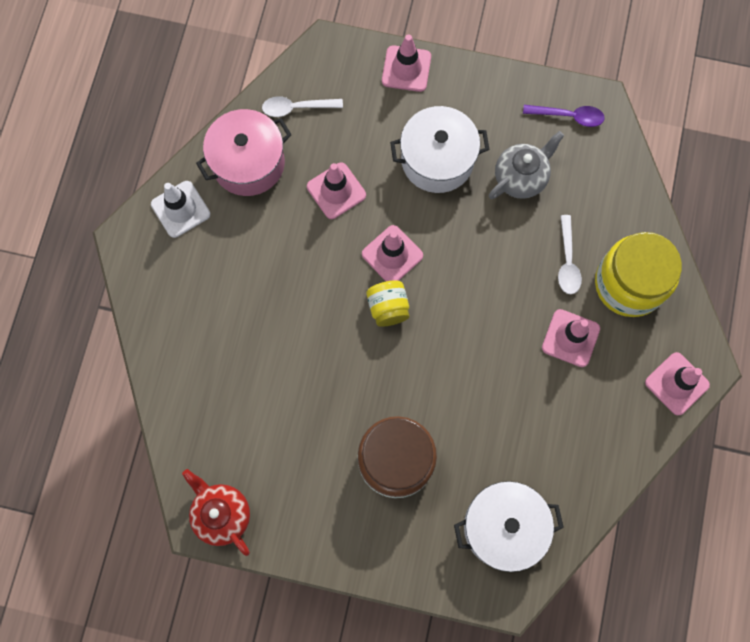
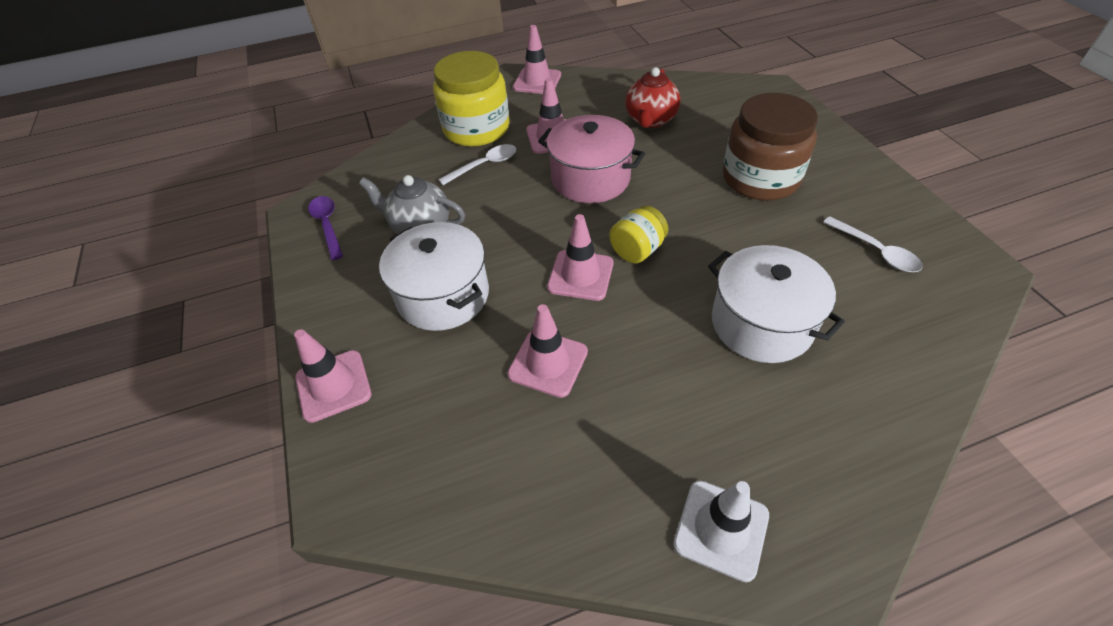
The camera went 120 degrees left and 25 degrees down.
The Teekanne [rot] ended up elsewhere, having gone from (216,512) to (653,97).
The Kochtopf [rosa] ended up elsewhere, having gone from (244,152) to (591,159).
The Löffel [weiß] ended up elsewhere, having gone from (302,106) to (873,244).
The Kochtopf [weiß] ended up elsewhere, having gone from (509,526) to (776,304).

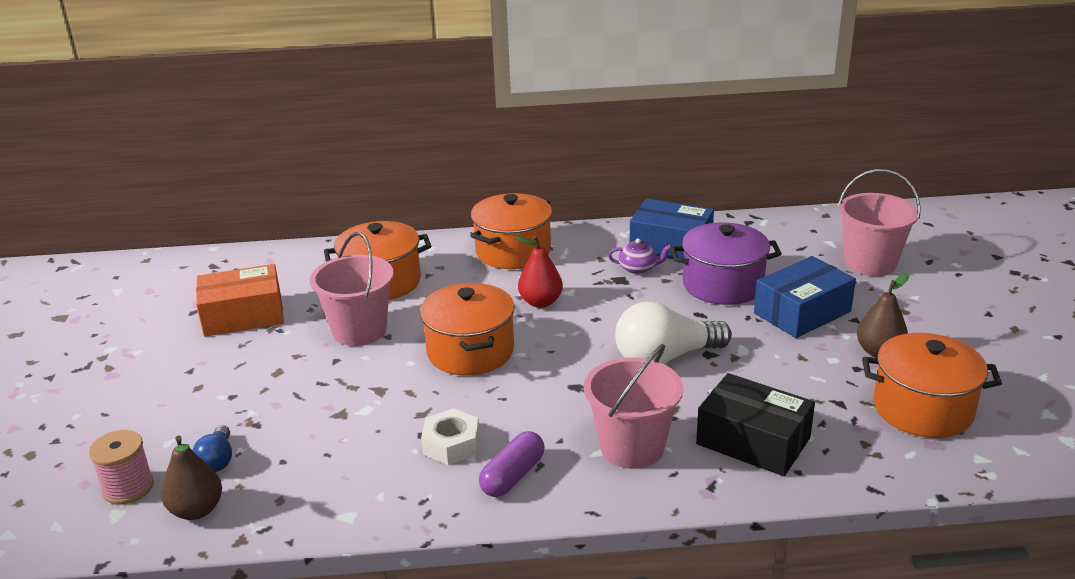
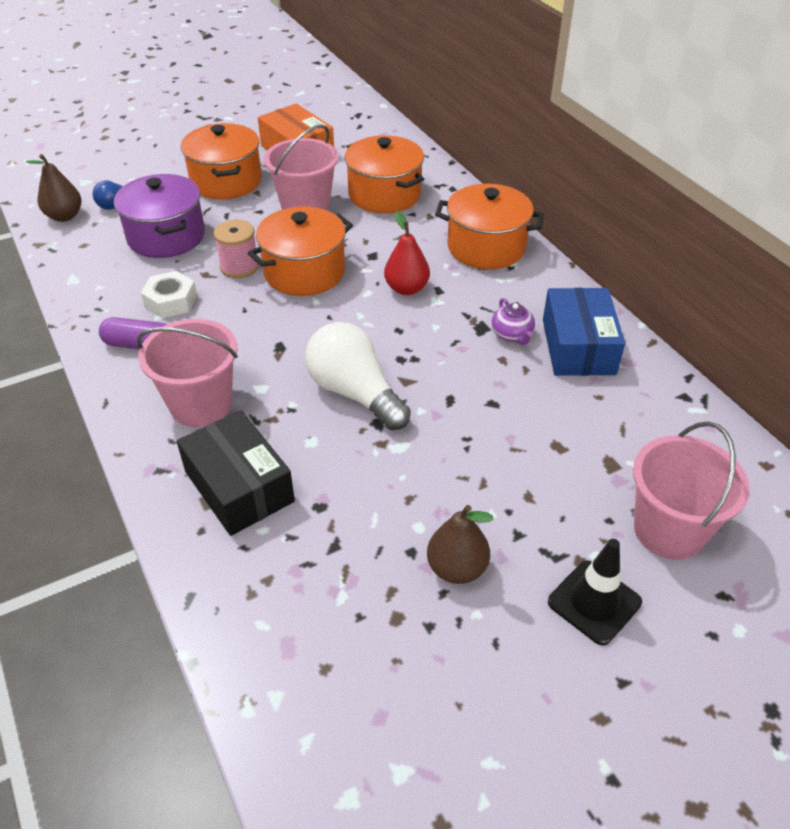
The camera went 65 degrees right and 15 degrees up.
The second view lost the Schachtel [blau] at (805,297).
The second view gained the Leitkegel [schwarz] at (595,592).
The Garnrolle [rosa] ended up elsewhere, having gone from (121,467) to (236,248).
The Kochtopf [lila] ended up elsewhere, having gone from (726,263) to (159,216).
The Kochtopf [orange] ended up elsewhere, having gone from (932,385) to (221,161).
The Schachtel [schwarz] at (755,424) ended up facing another way, 45 degrees counterclockwise from before.

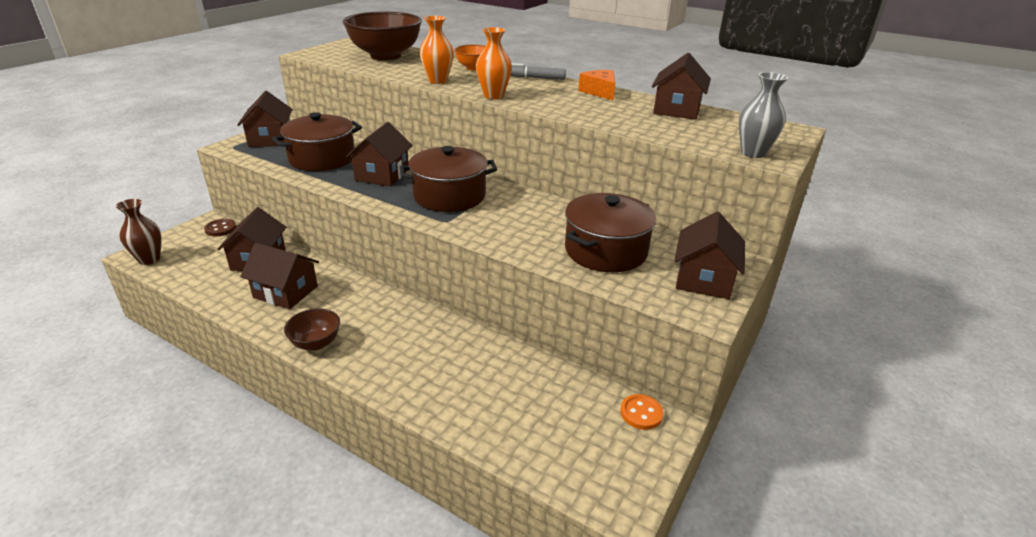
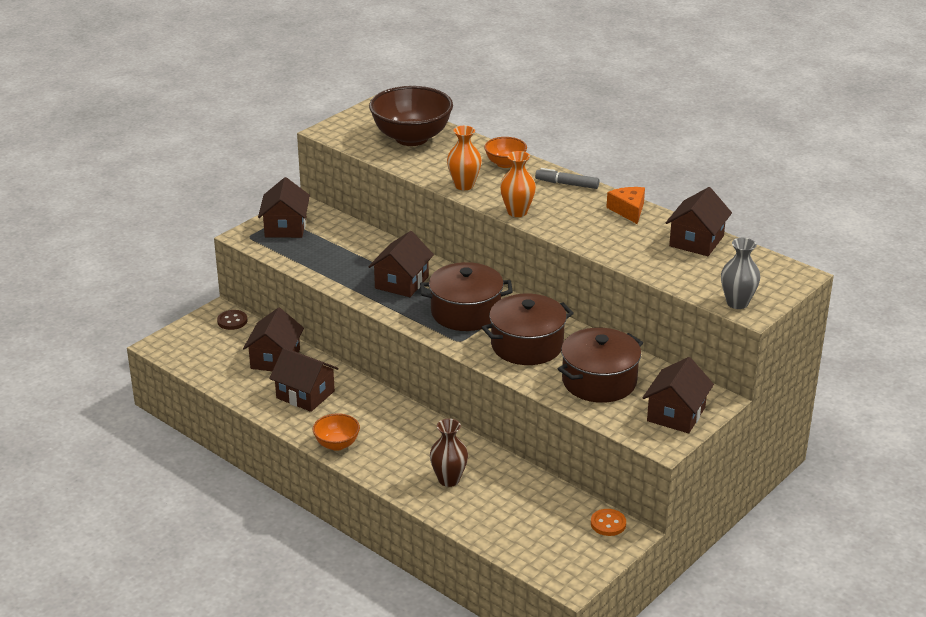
The camera went 10 degrees right and 0 degrees up.
The Vase [braun] ended up elsewhere, having gone from (138,232) to (449,453).
The Kochtopf [braun] ended up elsewhere, having gone from (317,141) to (527,329).
What was the Schüssel [braun] at (312,329) turned into the Schüssel [orange] at (336,432).

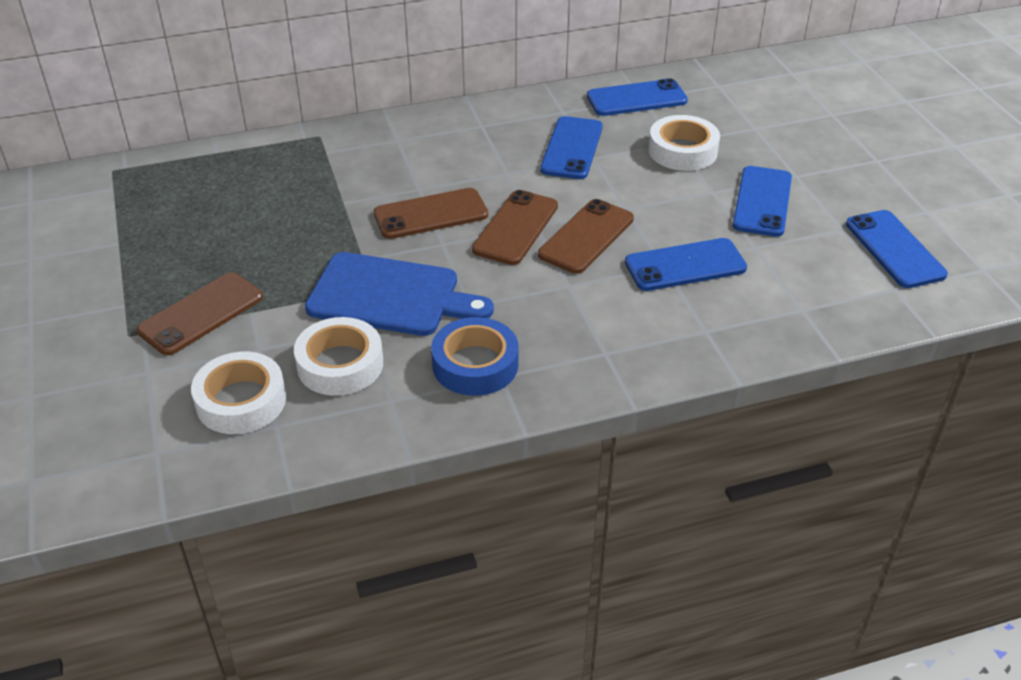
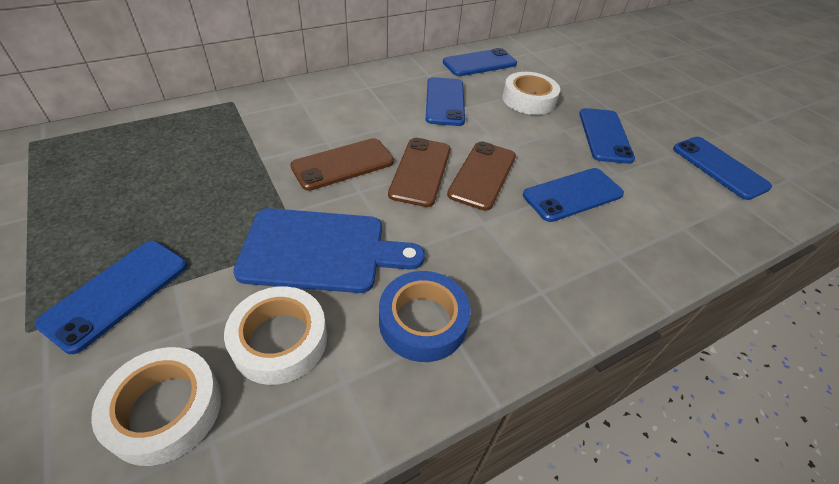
The camera went 15 degrees left and 5 degrees up.
What was the Handy [braun] at (200,313) turned into the Handy [blau] at (111,297).

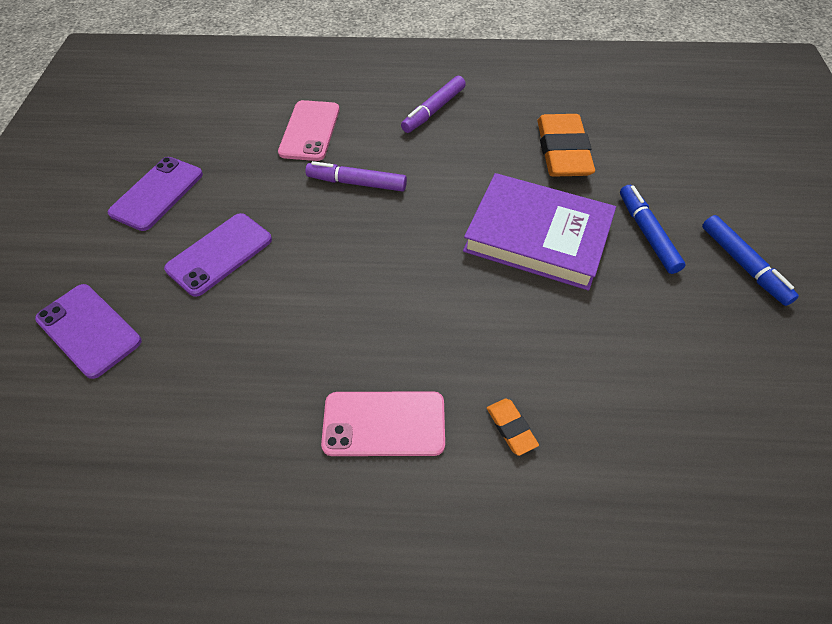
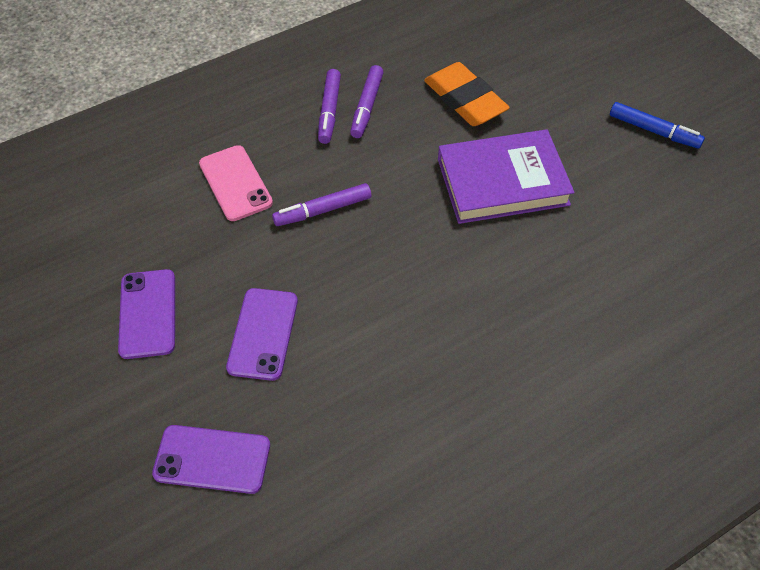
The camera went 35 degrees left and 0 degrees up.
The second view lost the Handy [rosa] at (383,423).
The second view lost the Radiergummi [orange] at (513,427).
The second view lost the Filzstift [blau] at (653,229).
The second view gained the Filzstift [lila] at (367,101).

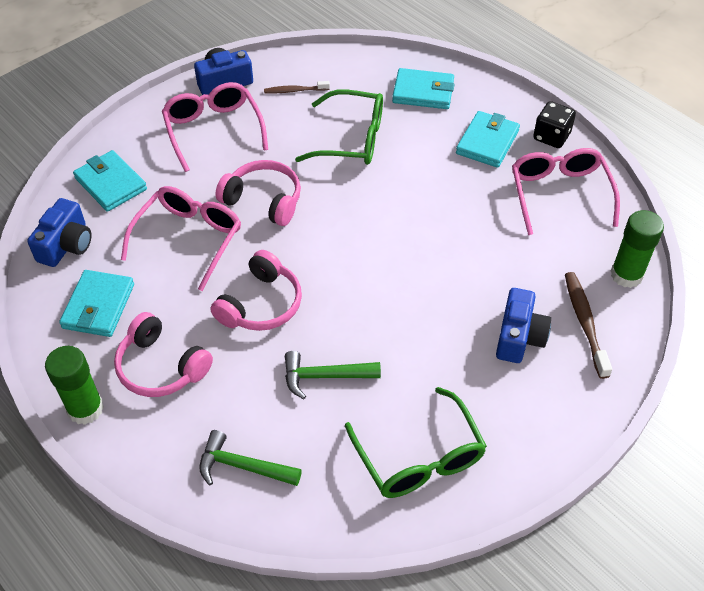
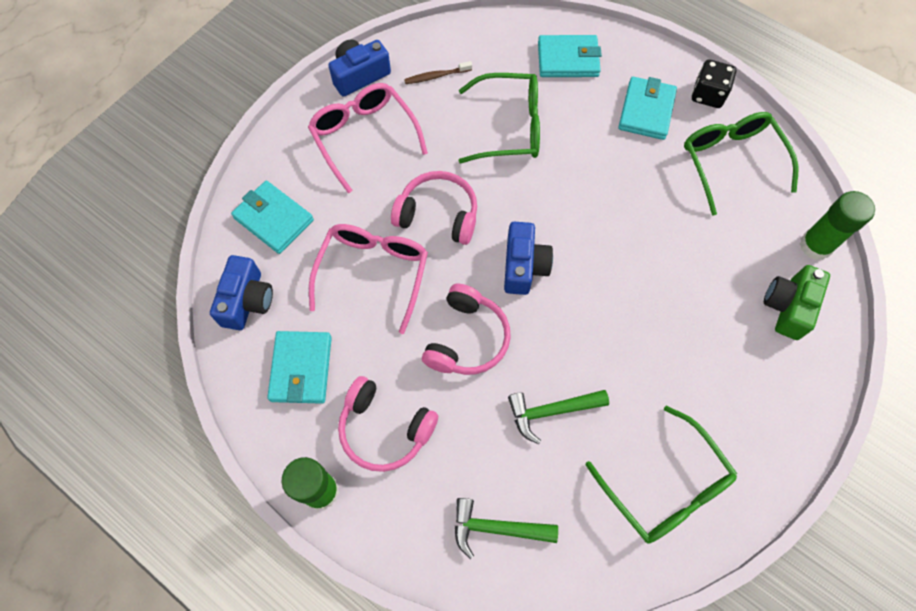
The camera went 10 degrees left and 15 degrees up.
The Kamera [blau] ended up elsewhere, having gone from (523,325) to (528,258).
Where the Zahnbürste [braun] stood at (588,325), the Kamera [grün] came to stand at (797,302).
What was the Brille [rosa] at (566,191) turned into the Brille [grün] at (741,164).

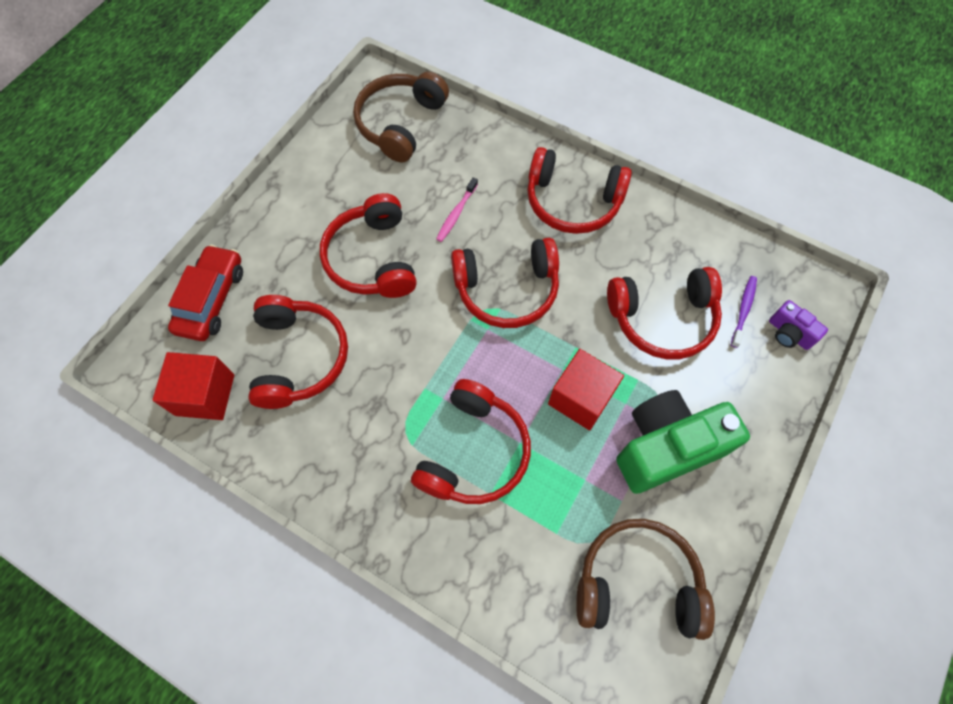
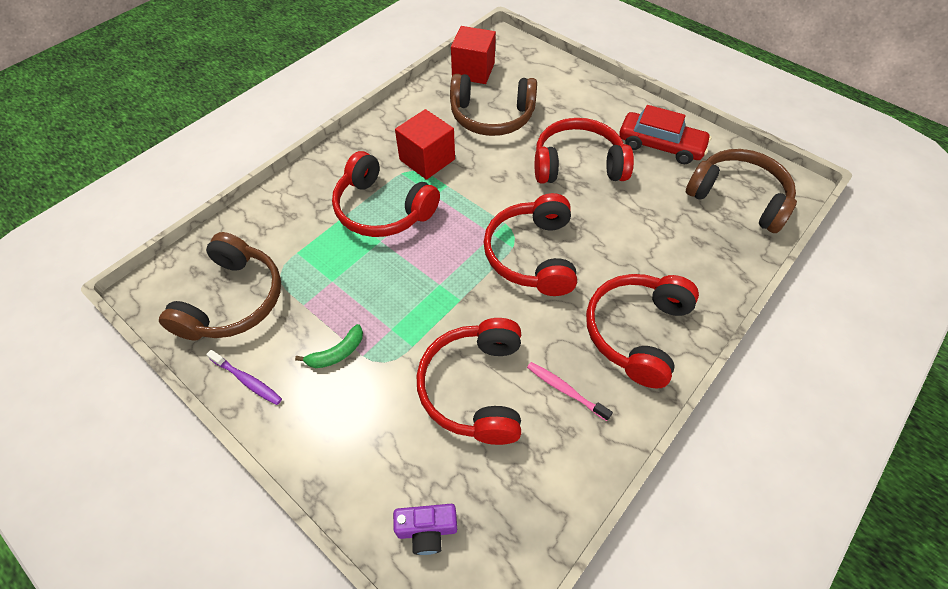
The camera went 100 degrees right and 10 degrees down.
The Auto [rot] ended up elsewhere, having gone from (205,293) to (665,134).
The Zahnbürste [rosa] ended up elsewhere, having gone from (457,209) to (570,391).
The Kubus [rot] ended up elsewhere, having gone from (586,390) to (425,144).
The Zahnbürste [lila] ended up elsewhere, having gone from (744,312) to (244,377).
Where the Kamera [grün] stood at (683,442), the Banane [grün] came to stand at (329,346).
What was the Kopfhörer [rot] at (298,352) turned into the Kopfhörer [braun] at (493,105).
The Kamera [lila] at (798,325) ended up facing another way, 150 degrees counterclockwise from before.

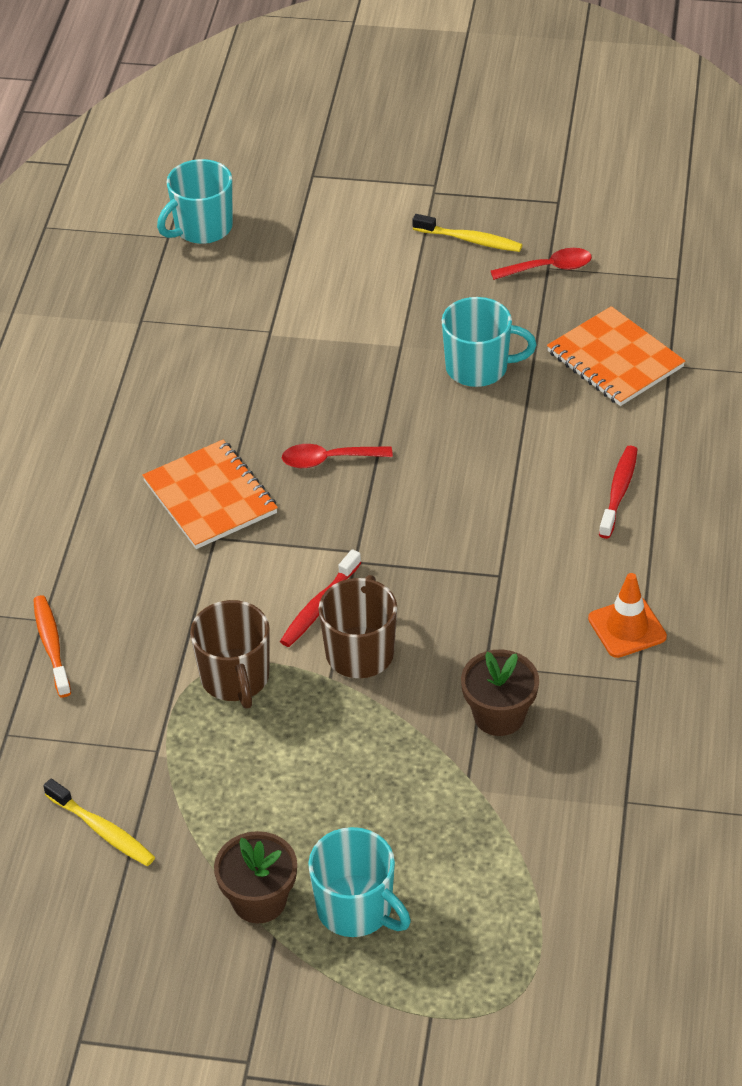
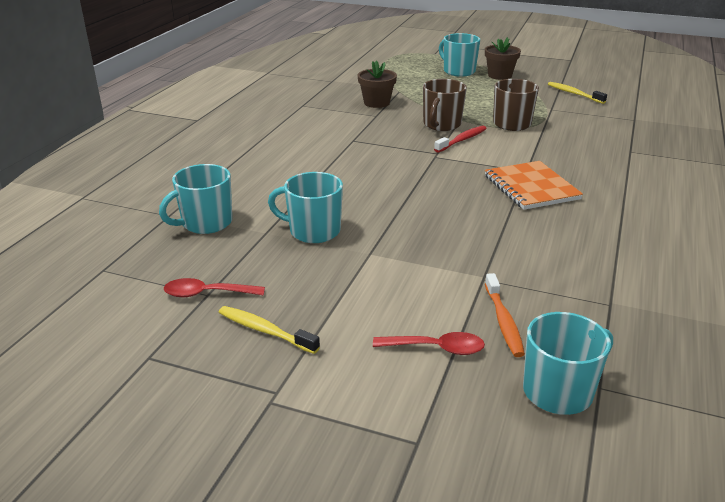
The camera went 170 degrees left and 15 degrees down.
The second view lost the Leitkegel [orange] at (627,615).
The second view lost the Zahnbürste [rot] at (618,492).
The Zahnbürste [orange] ended up elsewhere, having gone from (52,646) to (505,315).
The Löffel [rot] ended up elsewhere, having gone from (337,456) to (429,343).
Where the Notizbuch [orange] stood at (616,356), the Tasse [türkis] came to stand at (195,199).

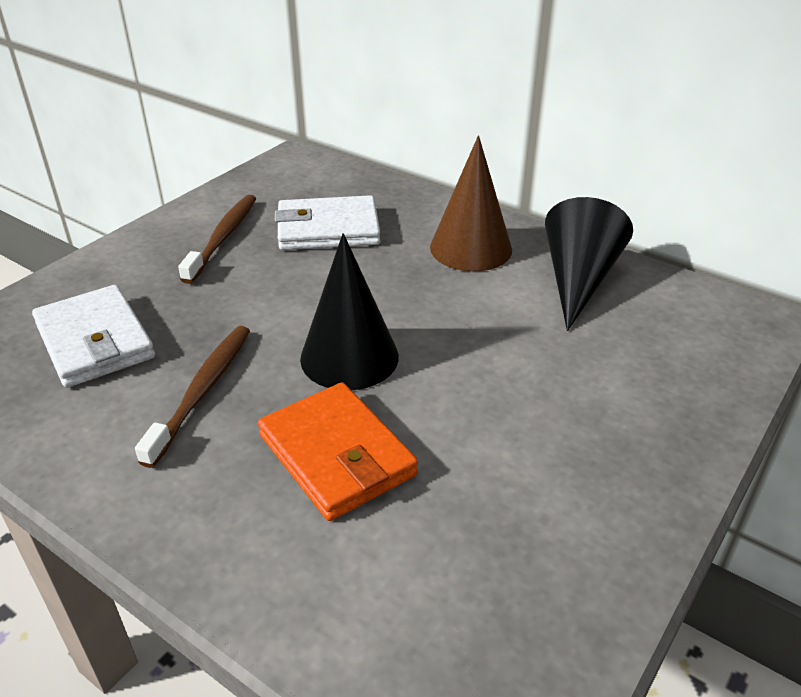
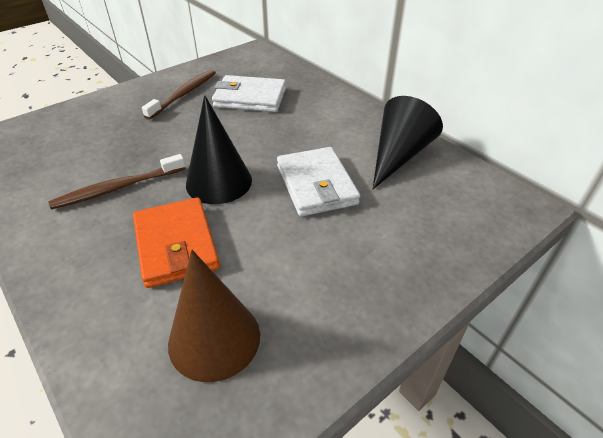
The camera went 15 degrees right and 5 degrees up.
The Geldbörse [weiß] ended up elsewhere, having gone from (93,336) to (318,181).
The Kegel [braun] ended up elsewhere, having gone from (471,203) to (214,316).
The Zahnbürste [braun] at (192,397) ended up facing another way, 150 degrees counterclockwise from before.

